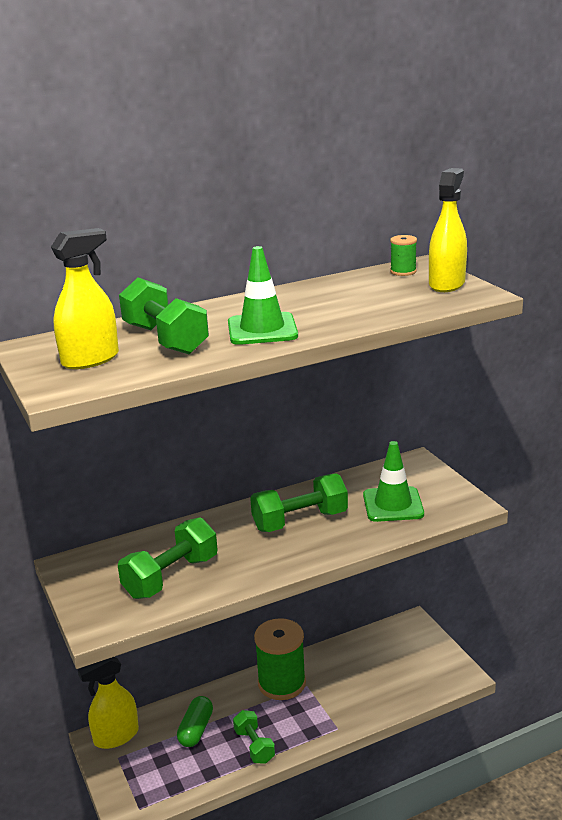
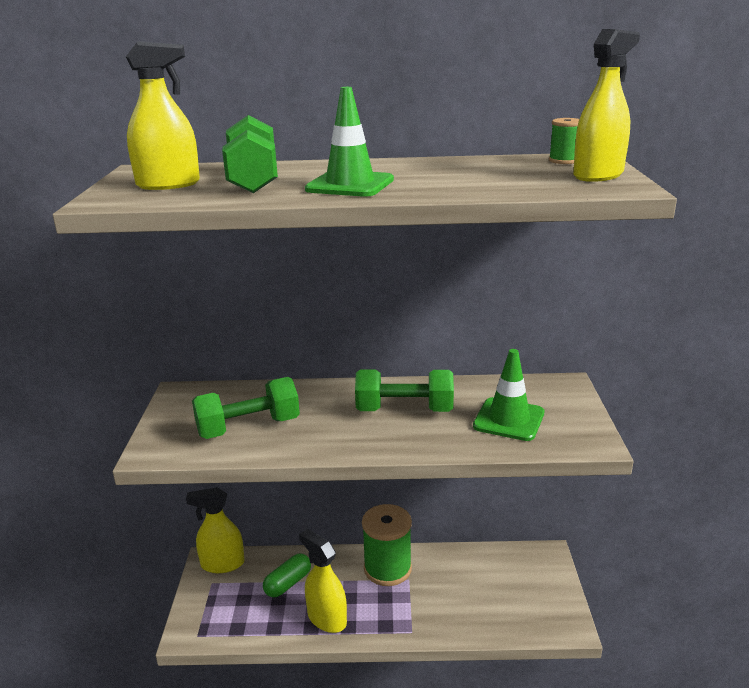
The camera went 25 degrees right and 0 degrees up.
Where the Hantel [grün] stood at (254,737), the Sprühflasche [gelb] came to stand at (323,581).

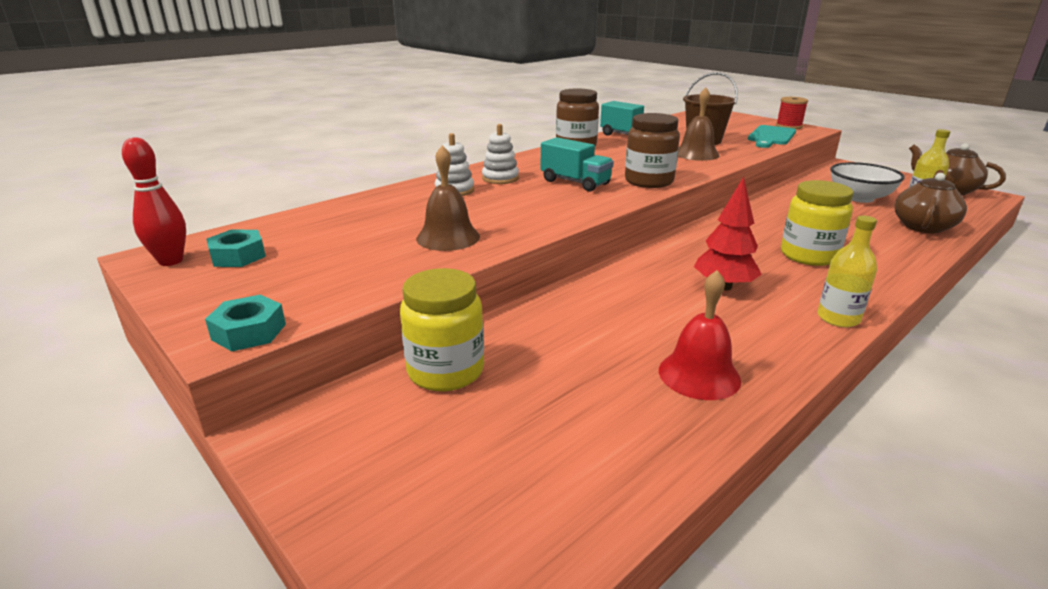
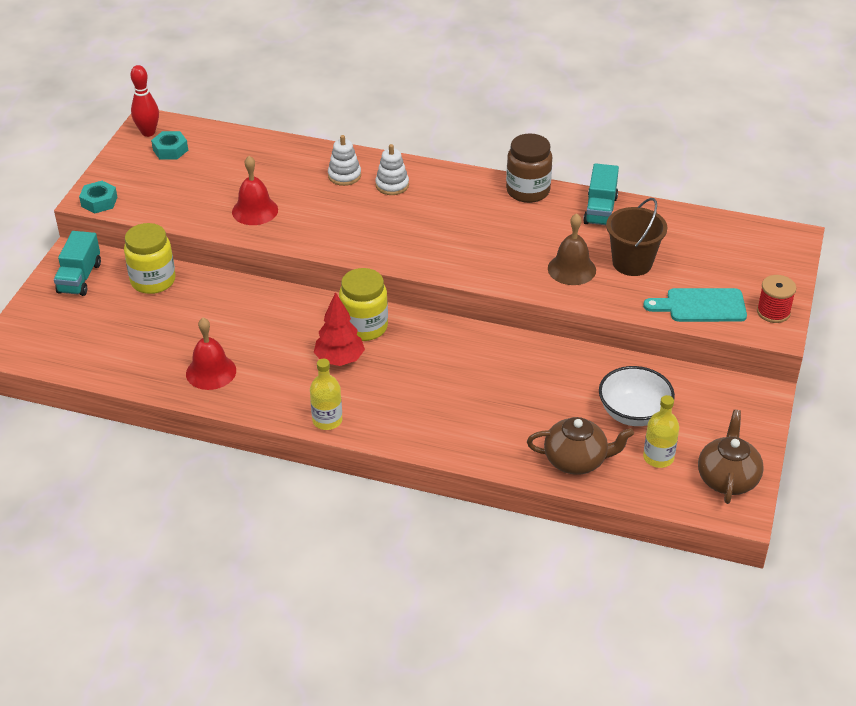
The camera went 60 degrees right and 15 degrees up.
The second view lost the Einmachglas [braun] at (652,150).
The Lastwagen [türkis] ended up elsewhere, having gone from (577,164) to (77,263).
The Einmachglas [gelb] ended up elsewhere, having gone from (817,223) to (363,304).
What was the Glocke [braun] at (448,198) turned into the Glocke [rot] at (255,190).

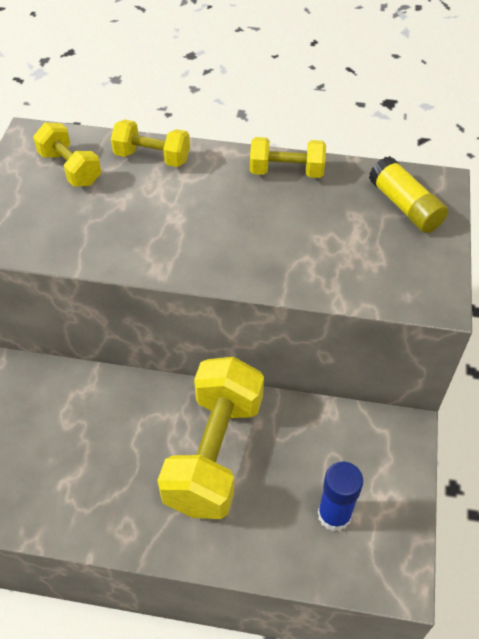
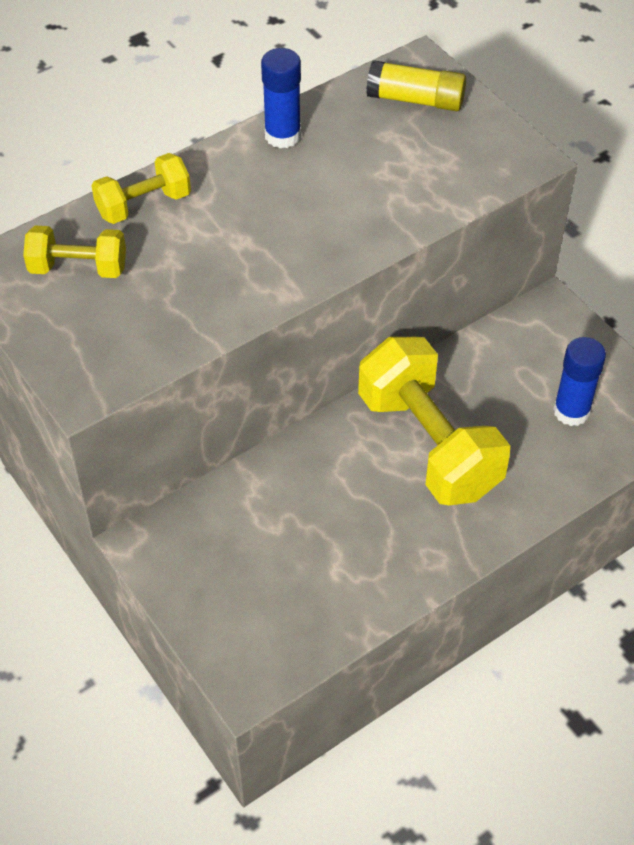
The camera went 45 degrees left and 0 degrees up.
Where the Hantel [gelb] stood at (288,157), the Klebestift [blau] came to stand at (281,98).

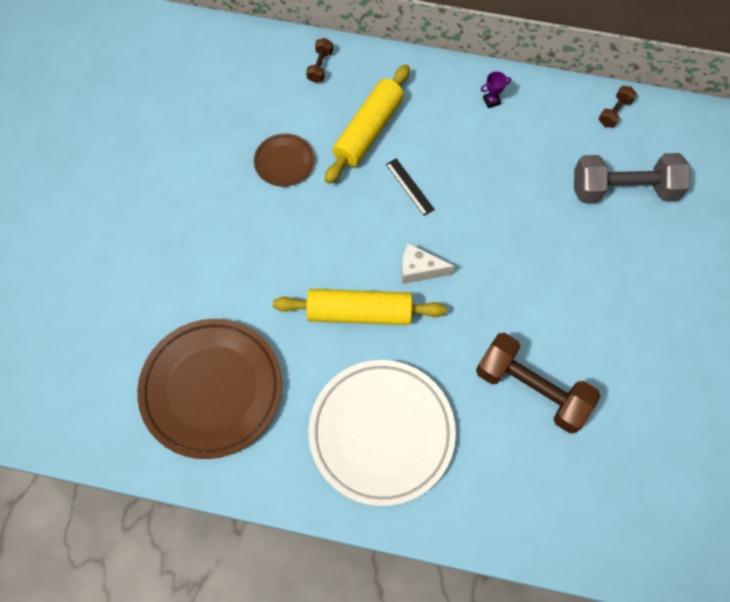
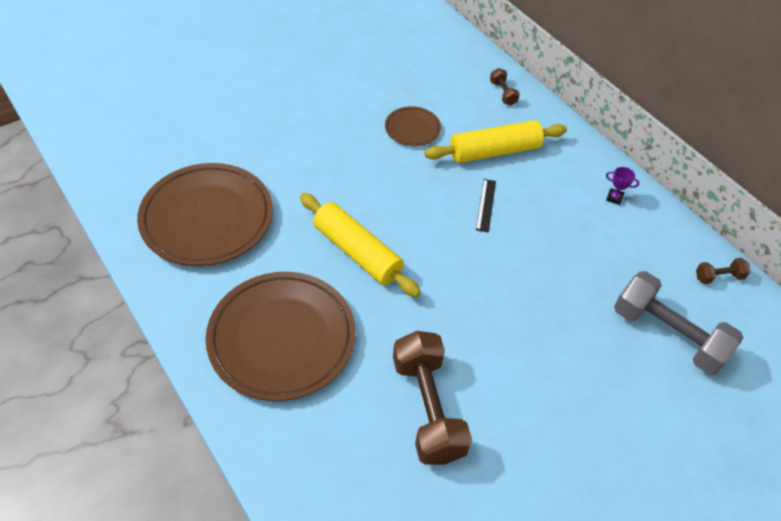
The camera went 40 degrees right and 15 degrees down.
The second view lost the Käse [weiß] at (428,263).
What was the Teller [weiß] at (382,433) turned into the Teller [braun] at (281,336).
The Hantel [braun] at (319,60) ended up facing another way, 75 degrees counterclockwise from before.

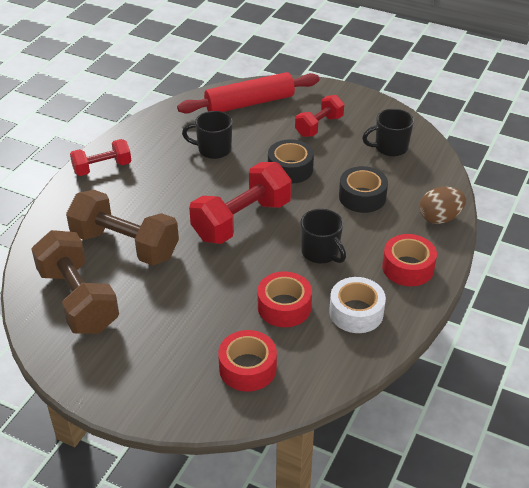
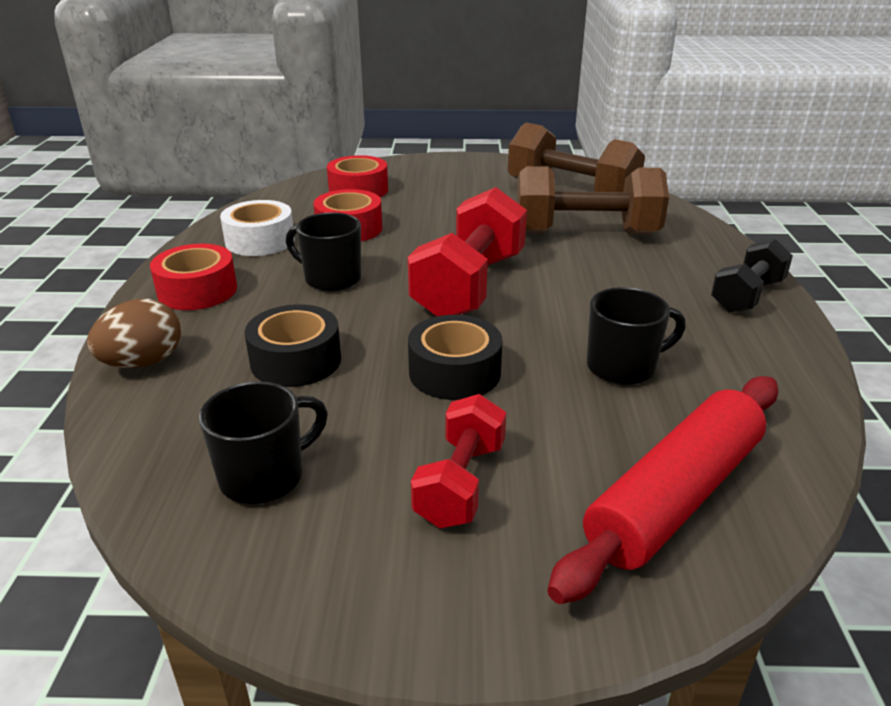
The camera went 155 degrees right and 10 degrees down.
What was the Hantel [rot] at (100,157) turned into the Hantel [schwarz] at (752,275).

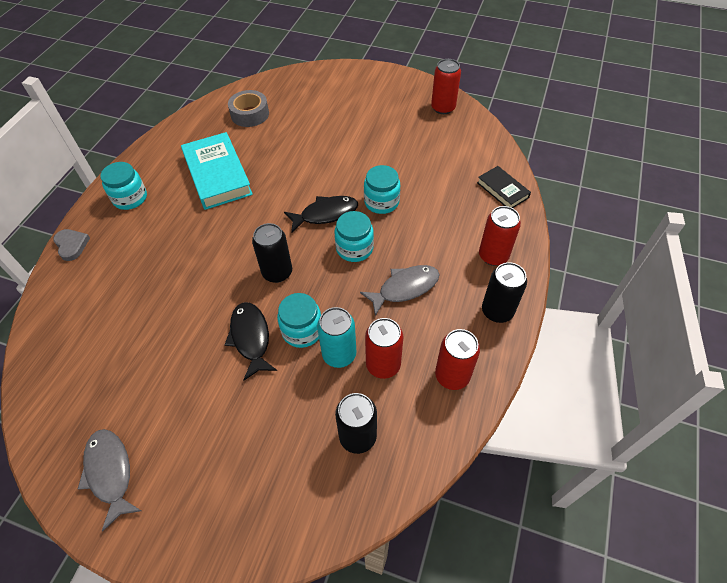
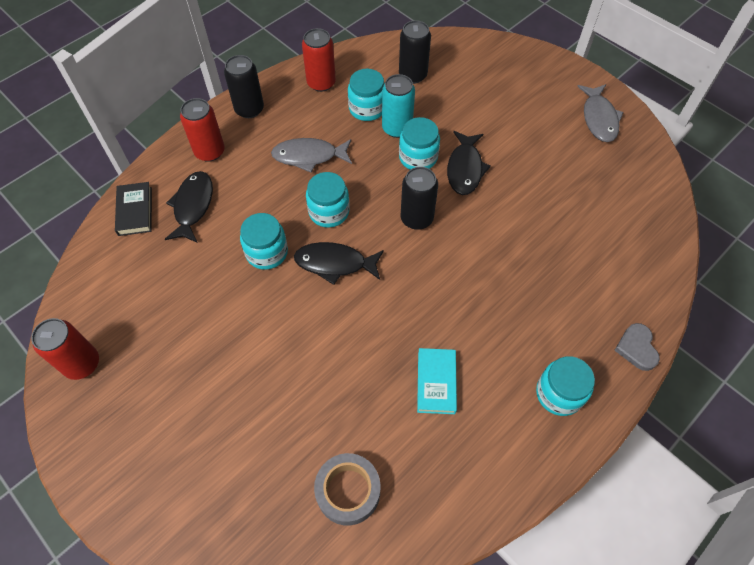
The camera went 155 degrees left and 5 degrees up.
The second view gained the Fisch [schwarz] at (189,207).
Where the Dose [rot] stood at (384,348), the Einmachglas [türkis] came to stand at (366,95).
The size of the Buch [türkis] at (217,171) changed by a factor of 0.55.

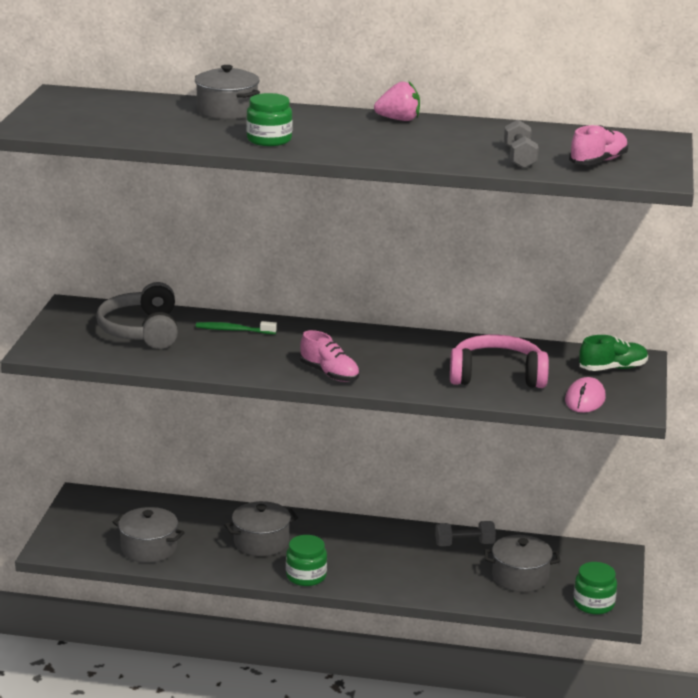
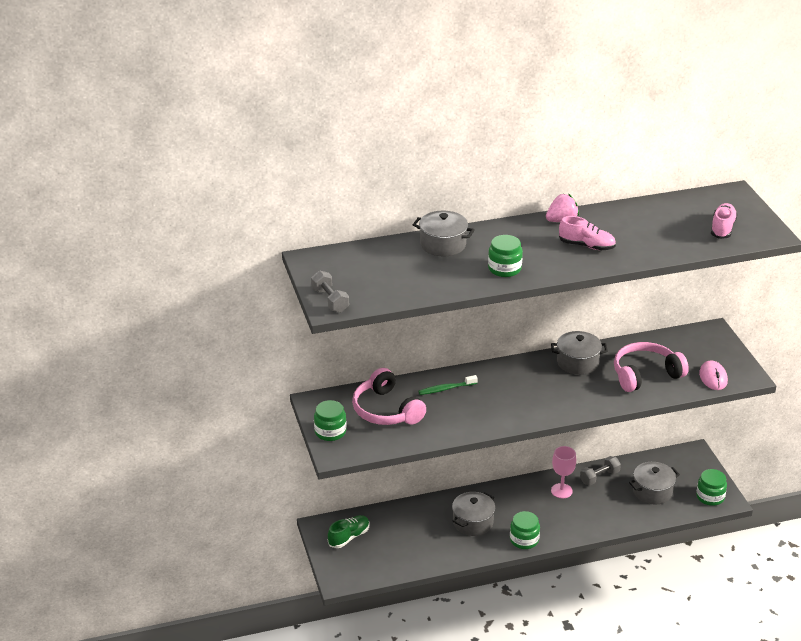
The camera went 25 degrees left and 10 degrees up.
The second view gained the Einmachglas [grün] at (330,420).
The second view gained the Kelch [rosa] at (563,472).
The Kochtopf [grau] ended up elsewhere, having gone from (149,535) to (579,353).
The Schuh [rosa] ended up elsewhere, having gone from (330,356) to (587,233).
The Hantel [grau] ended up elsewhere, having gone from (521,144) to (330,291).
The Schuh [grün] ended up elsewhere, having gone from (613,353) to (348,531).
What was the Kopfhörer [grau] at (137,315) turned into the Kopfhörer [rosa] at (389,396).

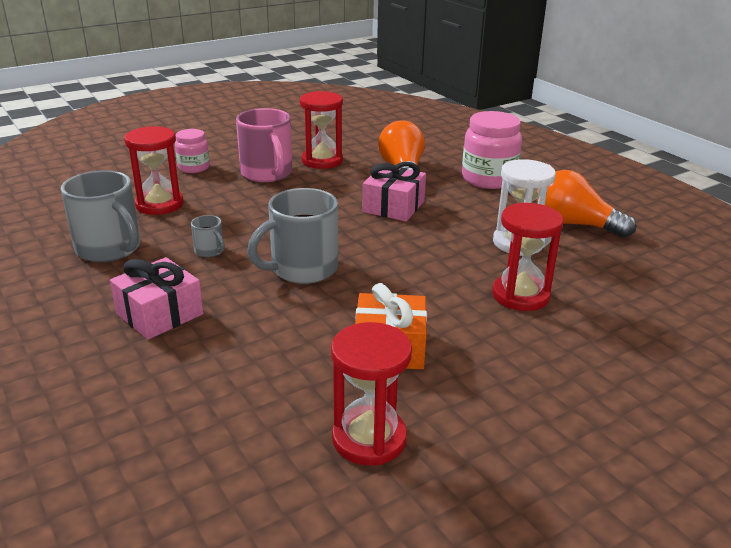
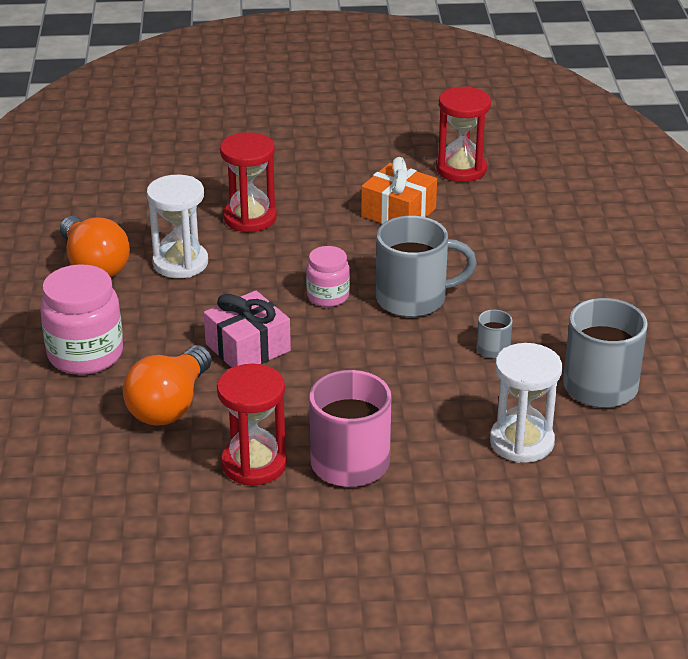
The camera went 150 degrees left and 5 degrees up.
The second view lost the Geschenk [rosa] at (157,298).
The Einmachglas [rosa] ended up elsewhere, having gone from (192,151) to (328,276).
What was the Sanduhr [rot] at (154,170) turned into the Sanduhr [weiß] at (526,403).

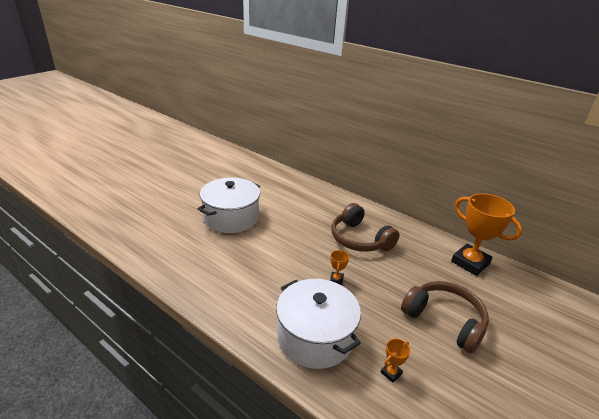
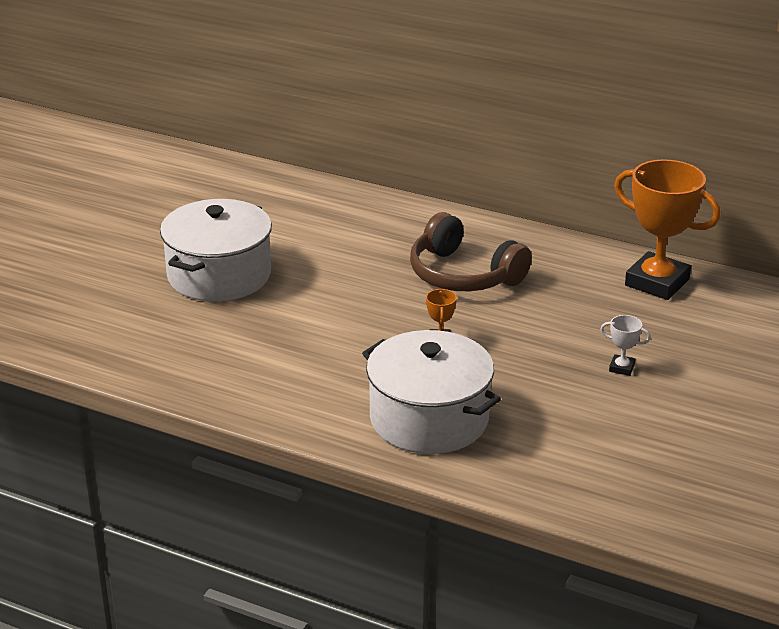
The camera went 10 degrees left and 0 degrees up.
The second view lost the Pokal [orange] at (395,361).
Where the Kopfhörer [braun] stood at (445,317), the Pokal [weiß] came to stand at (625,345).

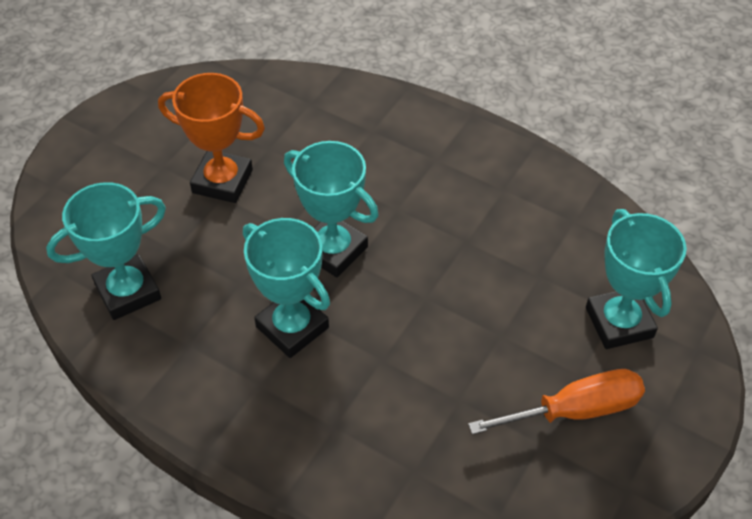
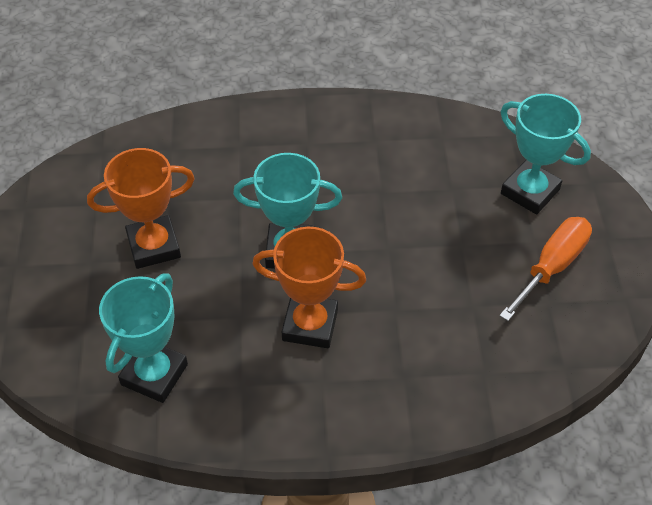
The camera went 35 degrees left and 0 degrees up.
What was the Pokal [türkis] at (286,288) turned into the Pokal [orange] at (309,287).

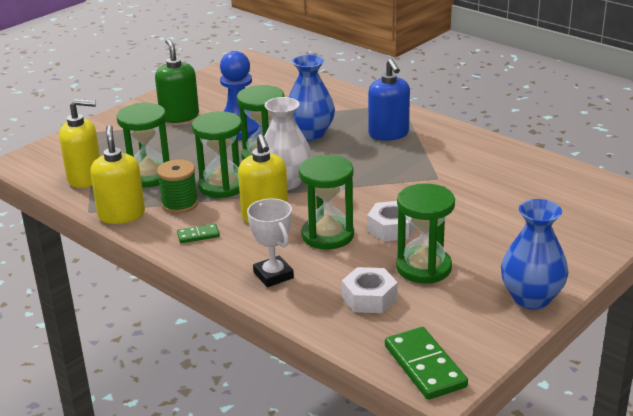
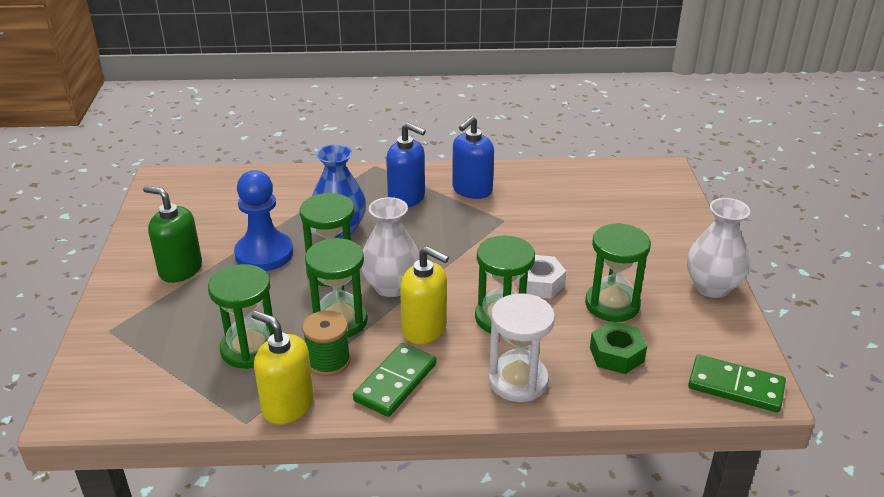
The camera went 45 degrees left and 5 degrees up.
The second view lost the Seifenspender [gelb] at (79,143).
The second view gained the Seifenspender [blau] at (473,157).
Where the Pokal [weiß] stood at (270,242), the Sanduhr [weiß] came to stand at (521,347).
What was the Sechskantmutter [weiß] at (370,290) turned into the Sechskantmutter [grün] at (618,347).
What was the Vase [blau] at (534,254) turned into the Vase [weiß] at (718,248).
The size of the Dominostein [grün] at (198,233) changed by a factor of 1.92.

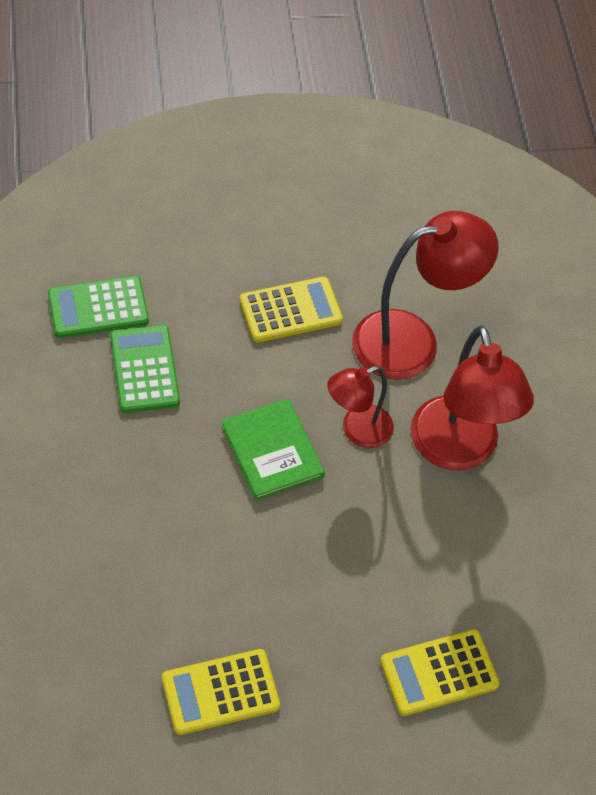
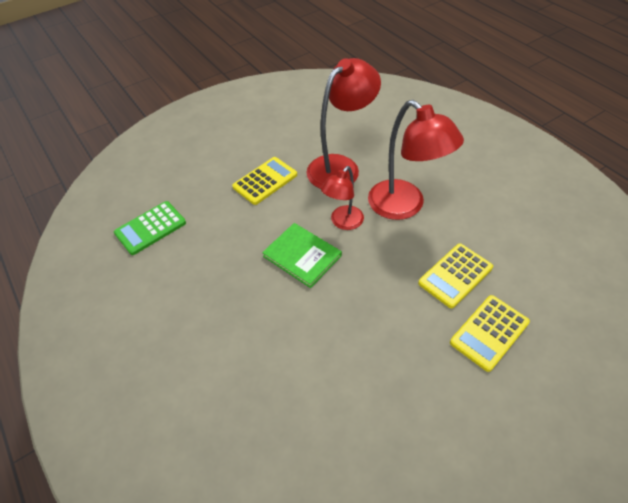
The camera went 20 degrees left and 5 degrees down.
The second view lost the Taschenrechner [grün] at (145,369).
The Taschenrechner [gelb] ended up elsewhere, having gone from (221,692) to (455,276).

